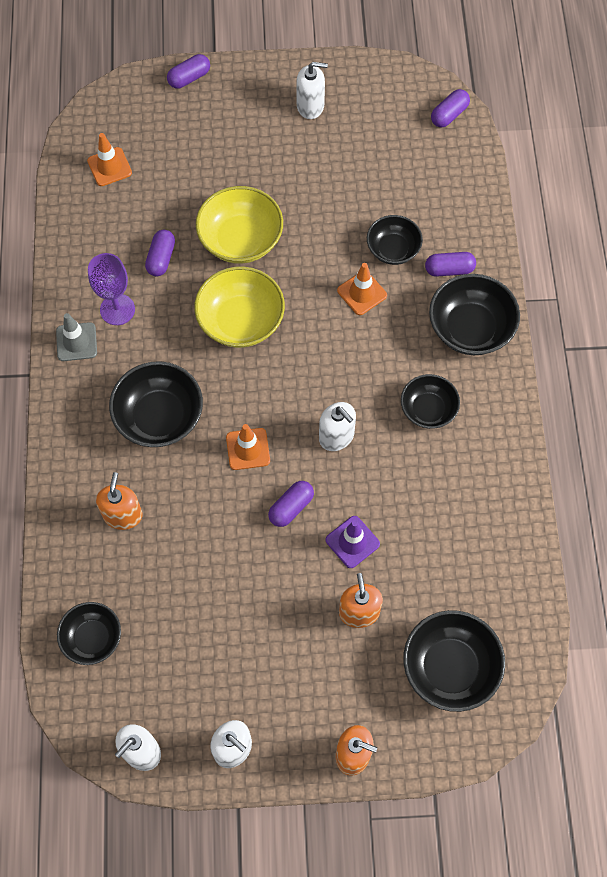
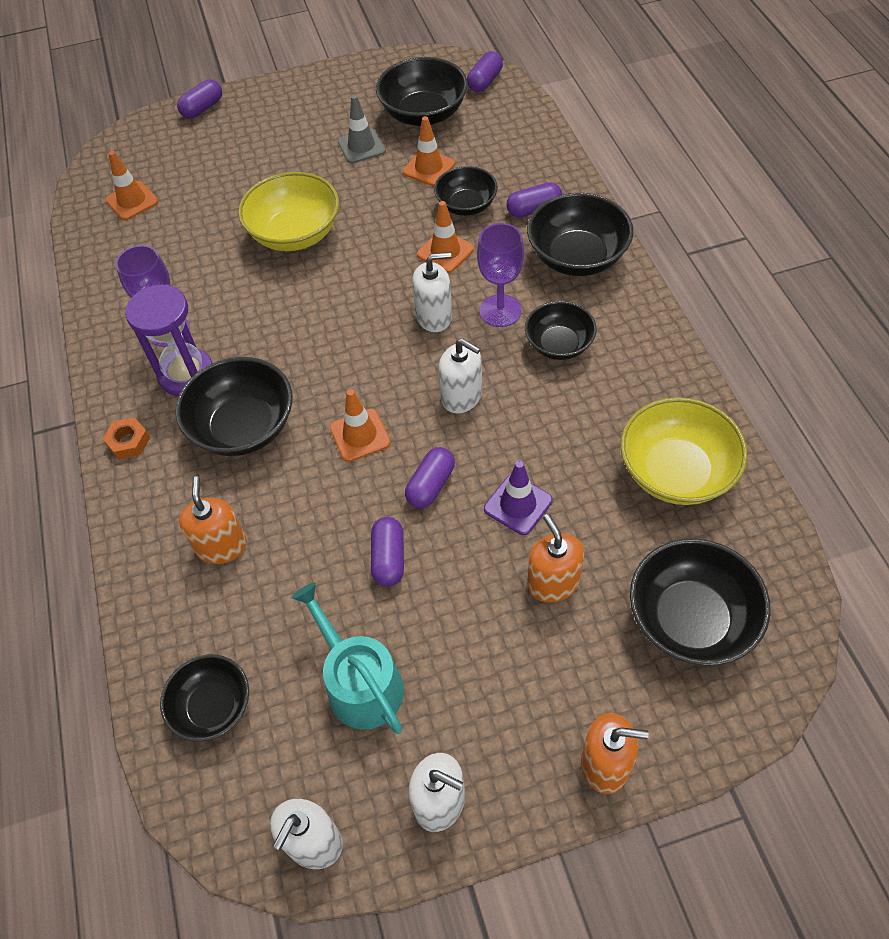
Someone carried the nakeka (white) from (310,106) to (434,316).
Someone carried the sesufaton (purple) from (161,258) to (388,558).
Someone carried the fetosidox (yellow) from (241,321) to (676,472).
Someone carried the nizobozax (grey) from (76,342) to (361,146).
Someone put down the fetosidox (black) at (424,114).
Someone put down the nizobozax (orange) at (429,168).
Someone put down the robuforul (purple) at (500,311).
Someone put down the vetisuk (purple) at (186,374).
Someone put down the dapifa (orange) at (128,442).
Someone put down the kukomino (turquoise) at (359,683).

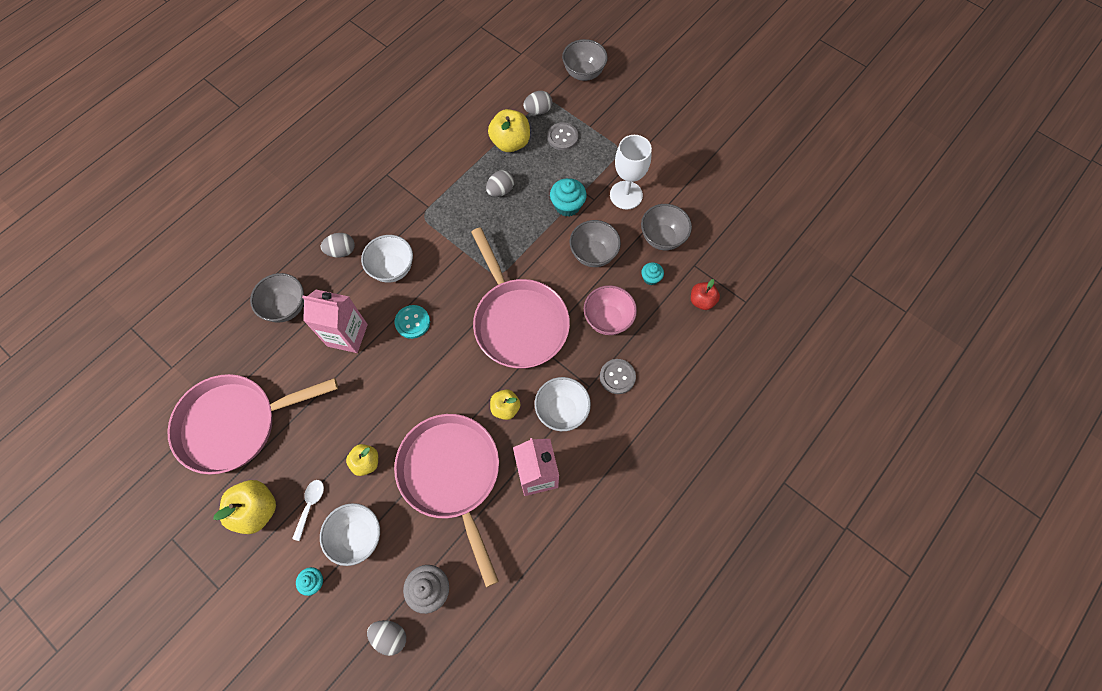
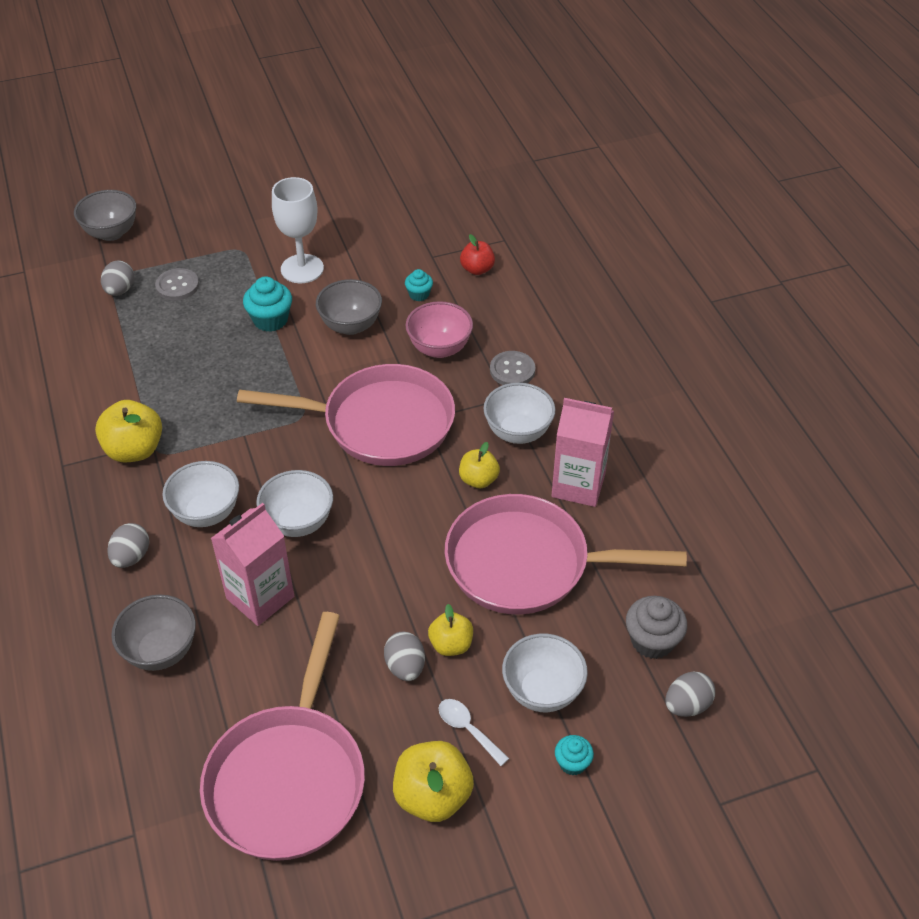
Someone carried the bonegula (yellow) from (510,142) to (134,450).
Someone carried the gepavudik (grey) from (500,190) to (405,667).
Someone took away the fetosidox (grey) at (662,238).
Someone swapped the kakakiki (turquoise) at (412,322) for the fetosidox (white) at (298,522).

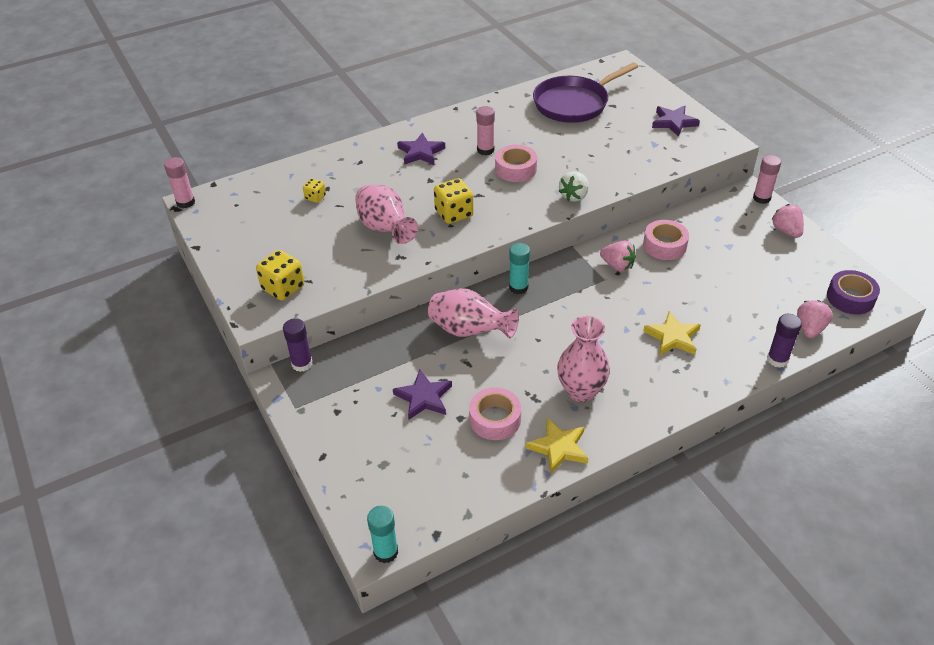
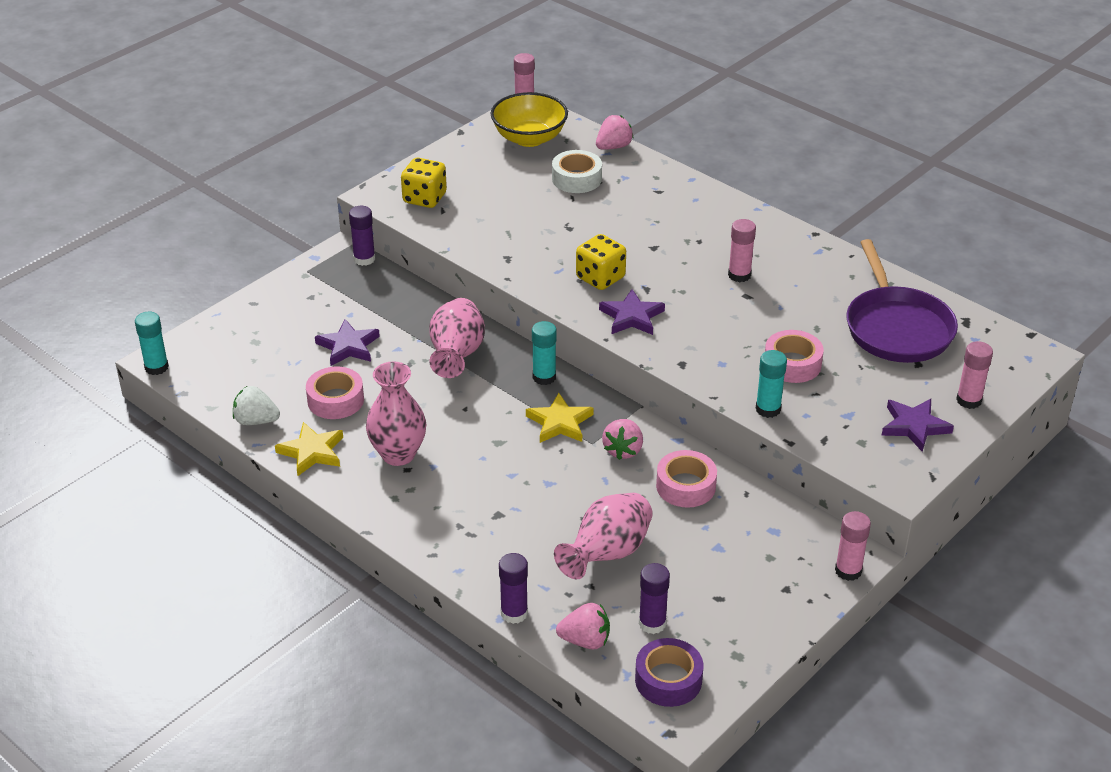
Someone rotated the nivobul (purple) at (574,103) by 135 degrees counterclockwise.
Someone carried the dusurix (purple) from (420,152) to (631,317).
Someone carried the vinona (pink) from (515,169) to (792,364).
Someone carried the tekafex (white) from (574,196) to (256,421).
Someone swapped the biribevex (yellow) at (315,197) for the vinona (white) at (576,179).
Someone carried the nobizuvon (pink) from (385,229) to (607,554).
Someone carried the tekafex (pink) from (786,231) to (613,147).
Someone carried the dusurix (yellow) from (673,337) to (560,423).
Someone put down the fetosidox (yellow) at (529,138).
Someone put down the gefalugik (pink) at (969,400).
Someone put down the gefalugik (turquoise) at (768,409).
Someone put down the gefalugik (purple) at (652,623).

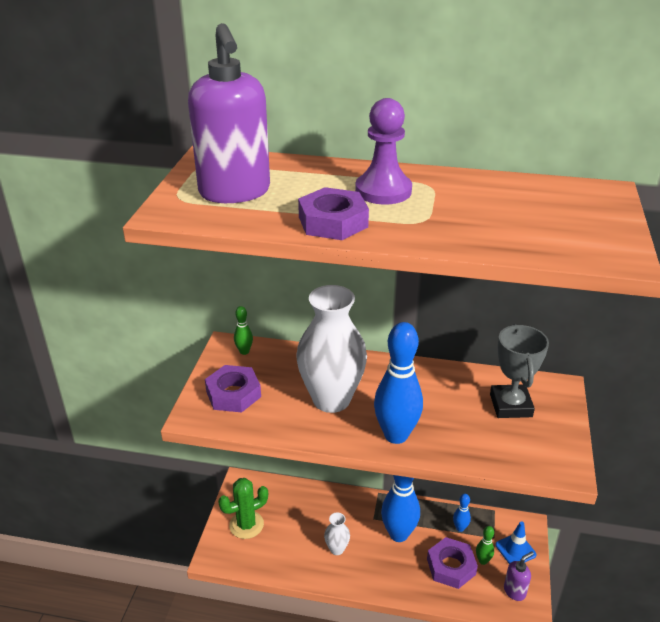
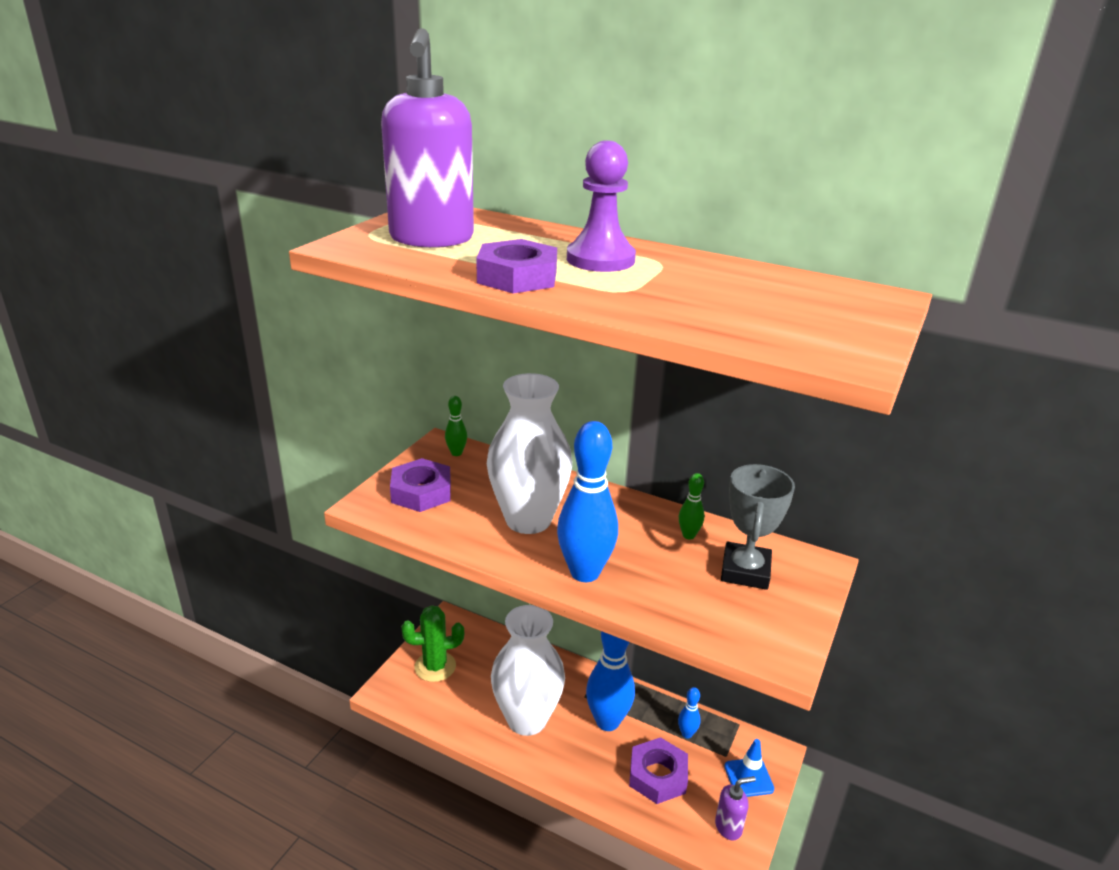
Someone scaled the nobizuvon (white) at (337,549) by 2.28.
Someone carried the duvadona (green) from (483,561) to (688,535).

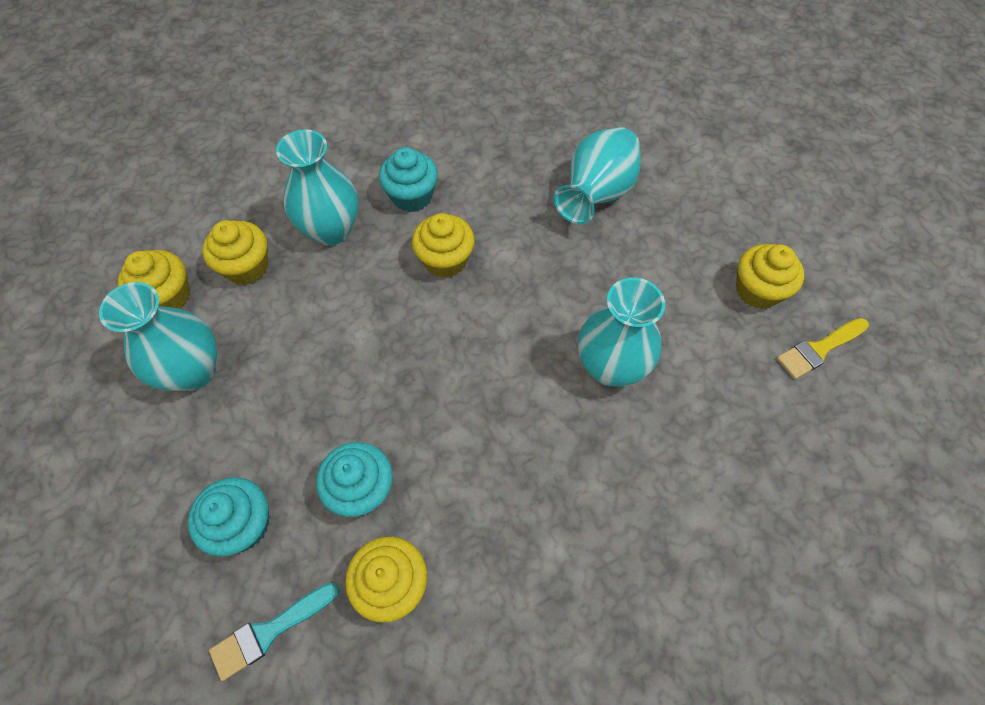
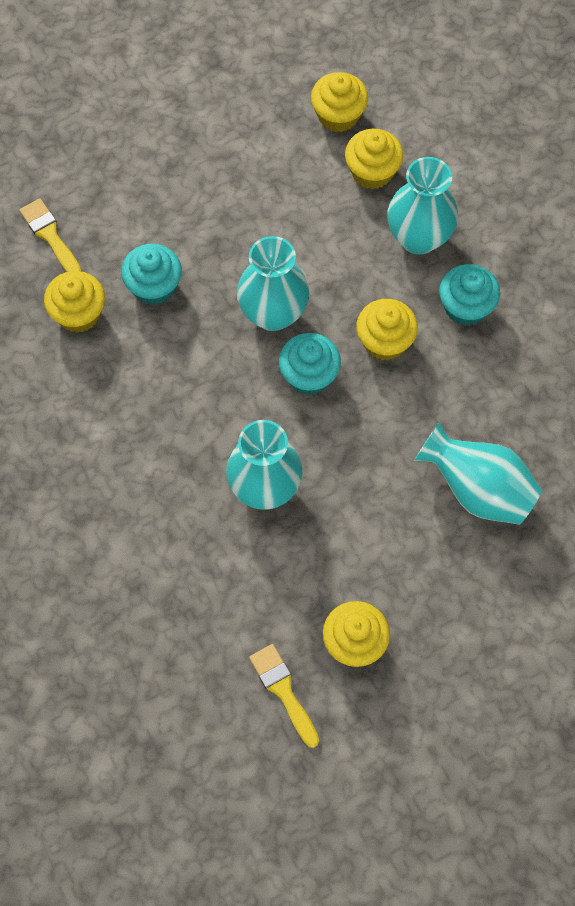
Someone carried the nobizuvon (turquoise) from (193,371) to (273,313).
Someone carried the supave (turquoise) from (243,524) to (309,375).
Someone repainted the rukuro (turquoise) at (269,631), which became the rukuro (yellow) at (50,235).

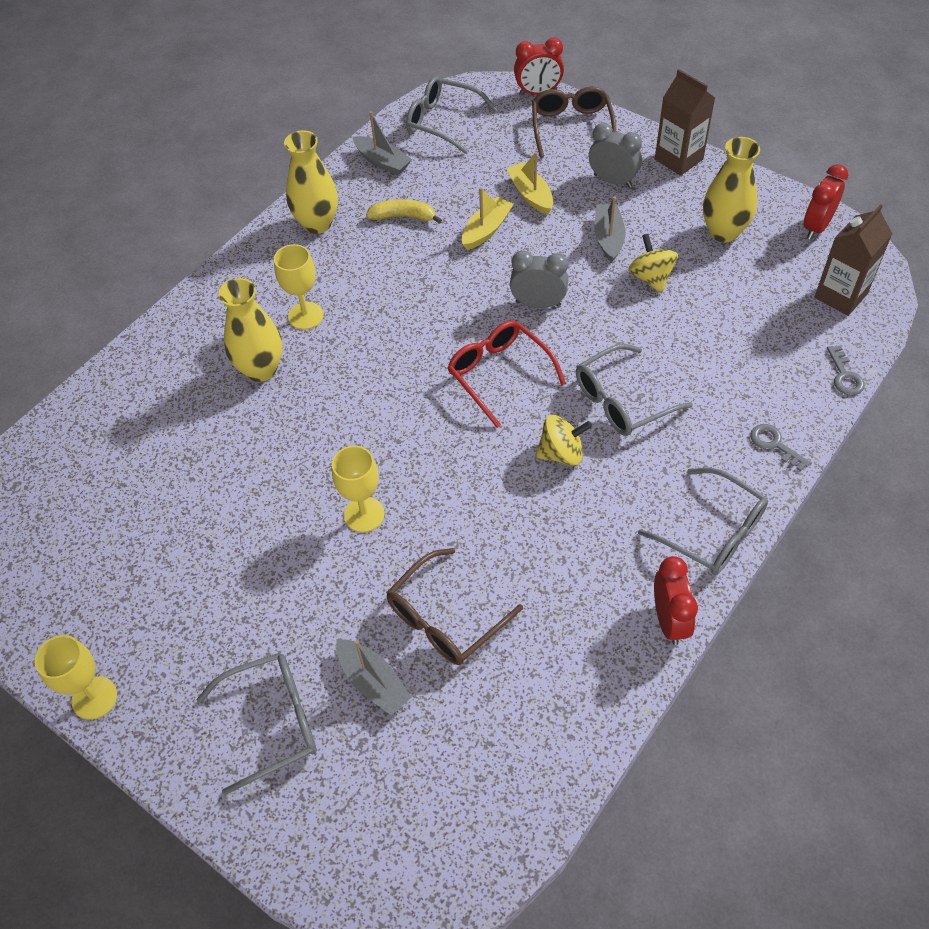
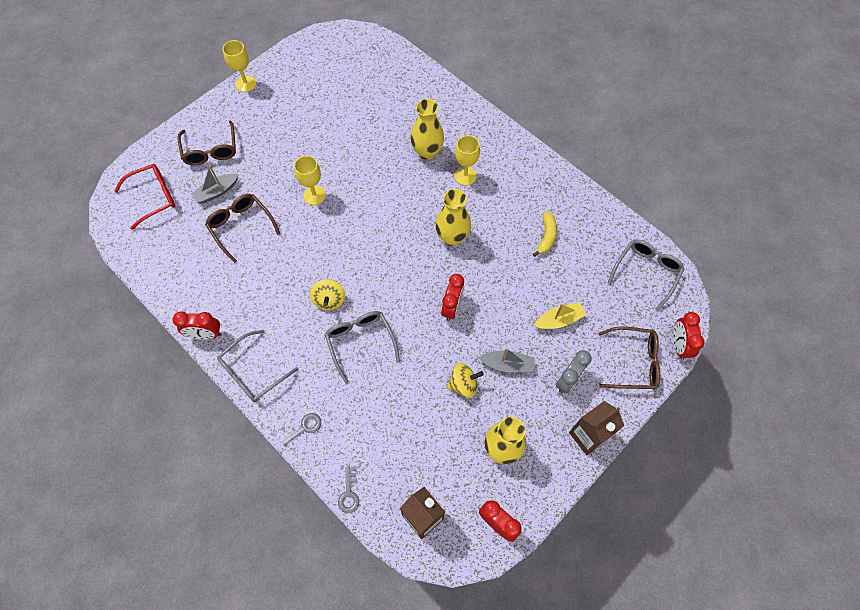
Someone took away the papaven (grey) at (382,162).
Someone carried the nobizuvon (yellow) from (317,224) to (452,237).
Someone took away the papaven (yellow) at (486,230).
Someone repainted the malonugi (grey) at (538,303), which became the malonugi (red) at (452,307).
Someone carried the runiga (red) from (499,374) to (154,197).
Someone rotated the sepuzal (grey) at (844,375) by 90 degrees counterclockwise.
Someone repainted the runiga (grey) at (272,722), which became the runiga (brown) at (210,150).

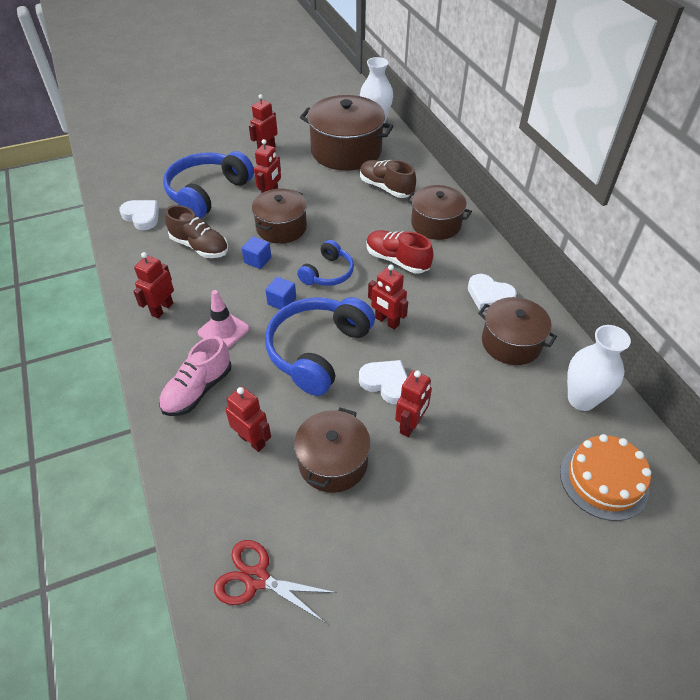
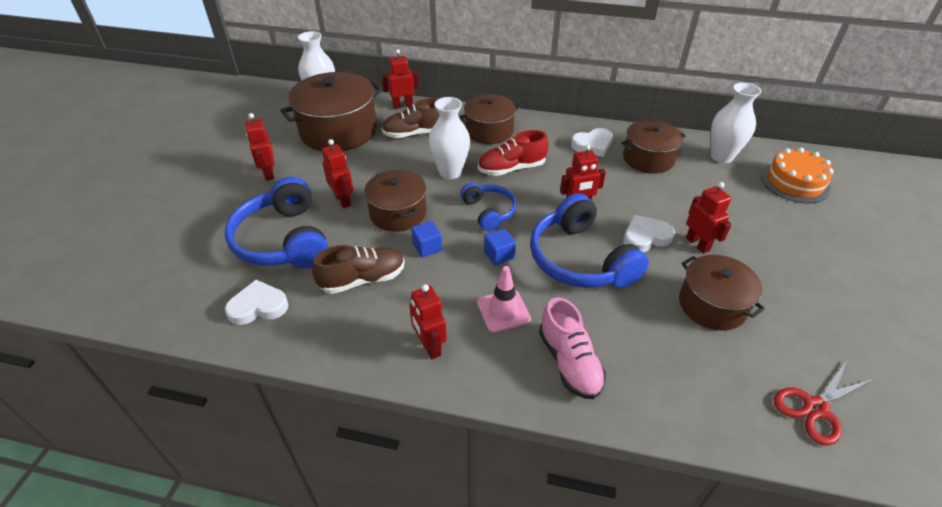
Someone carried the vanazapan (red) from (252,440) to (402,105).
Someone put down the nobizuvon (white) at (450,172).

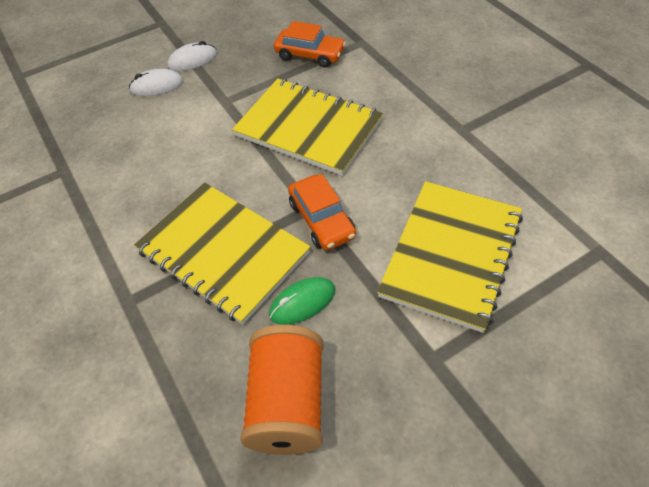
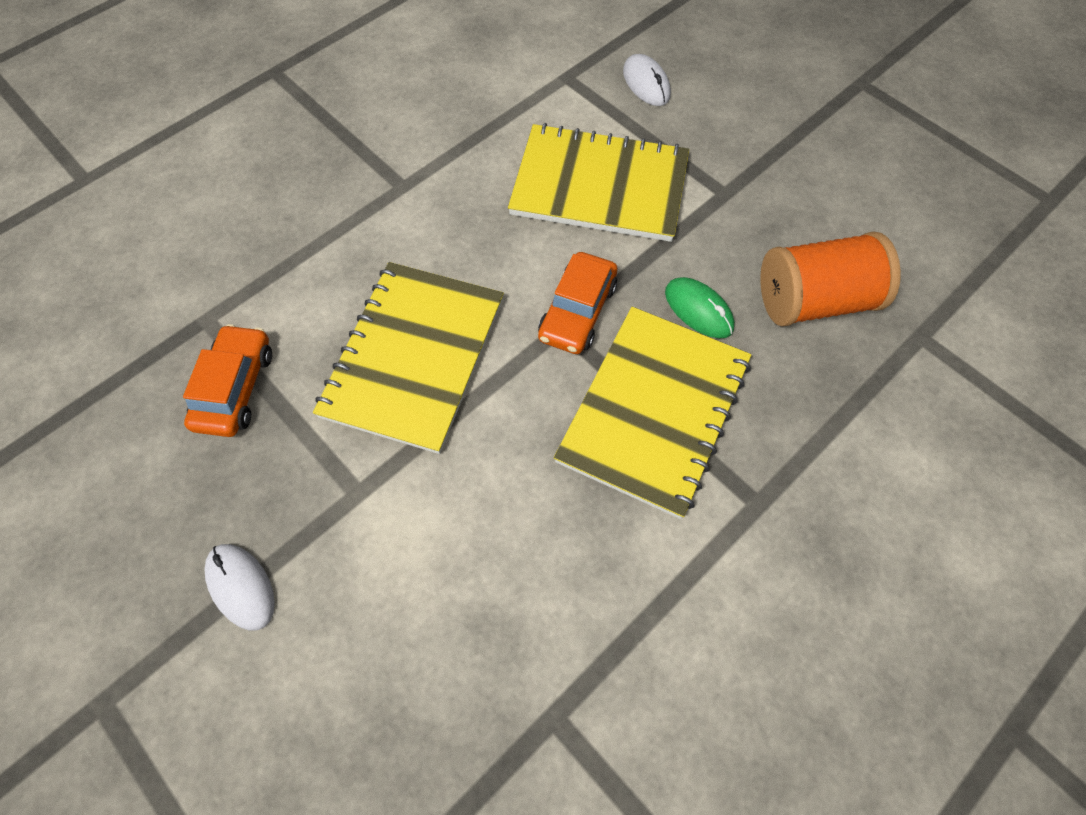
Someone carried the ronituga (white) from (157,86) to (646,83).
Someone rotated the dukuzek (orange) at (322,219) by 150 degrees clockwise.

